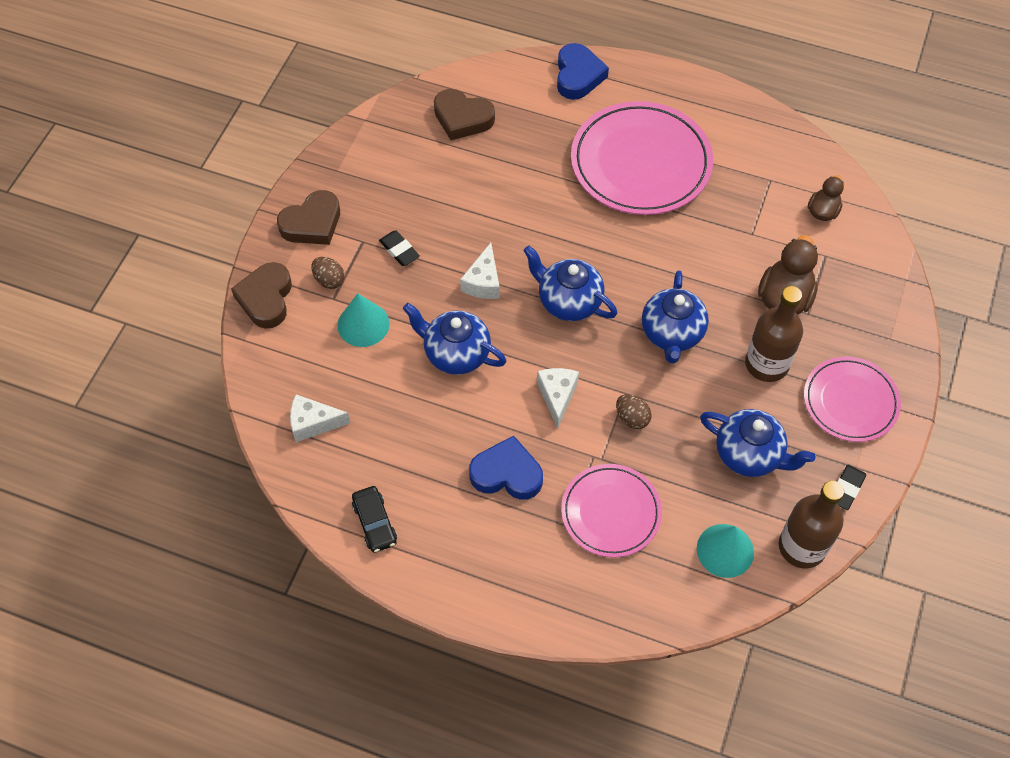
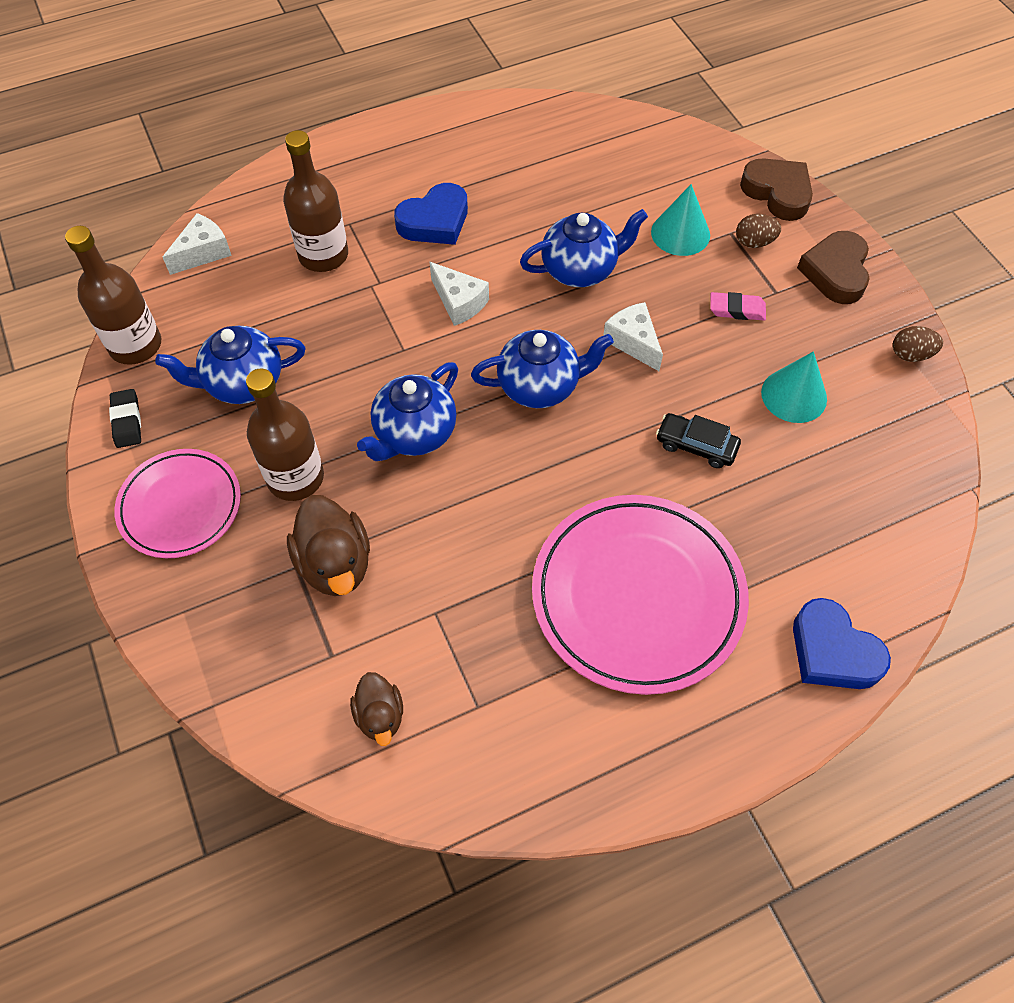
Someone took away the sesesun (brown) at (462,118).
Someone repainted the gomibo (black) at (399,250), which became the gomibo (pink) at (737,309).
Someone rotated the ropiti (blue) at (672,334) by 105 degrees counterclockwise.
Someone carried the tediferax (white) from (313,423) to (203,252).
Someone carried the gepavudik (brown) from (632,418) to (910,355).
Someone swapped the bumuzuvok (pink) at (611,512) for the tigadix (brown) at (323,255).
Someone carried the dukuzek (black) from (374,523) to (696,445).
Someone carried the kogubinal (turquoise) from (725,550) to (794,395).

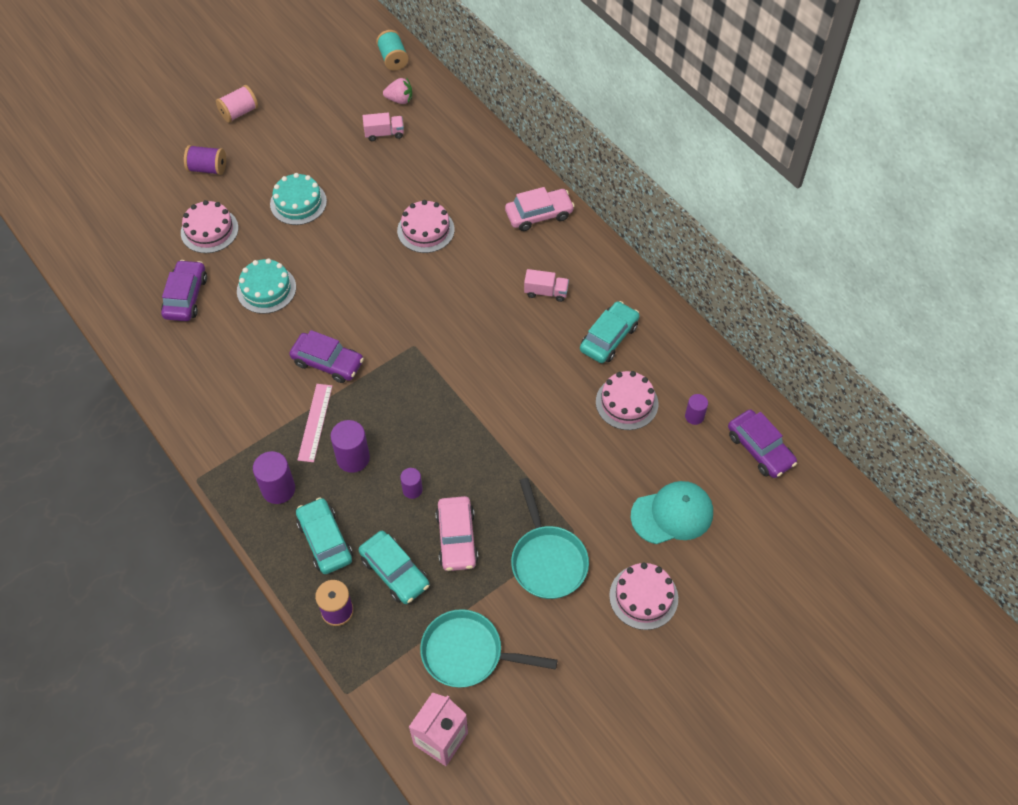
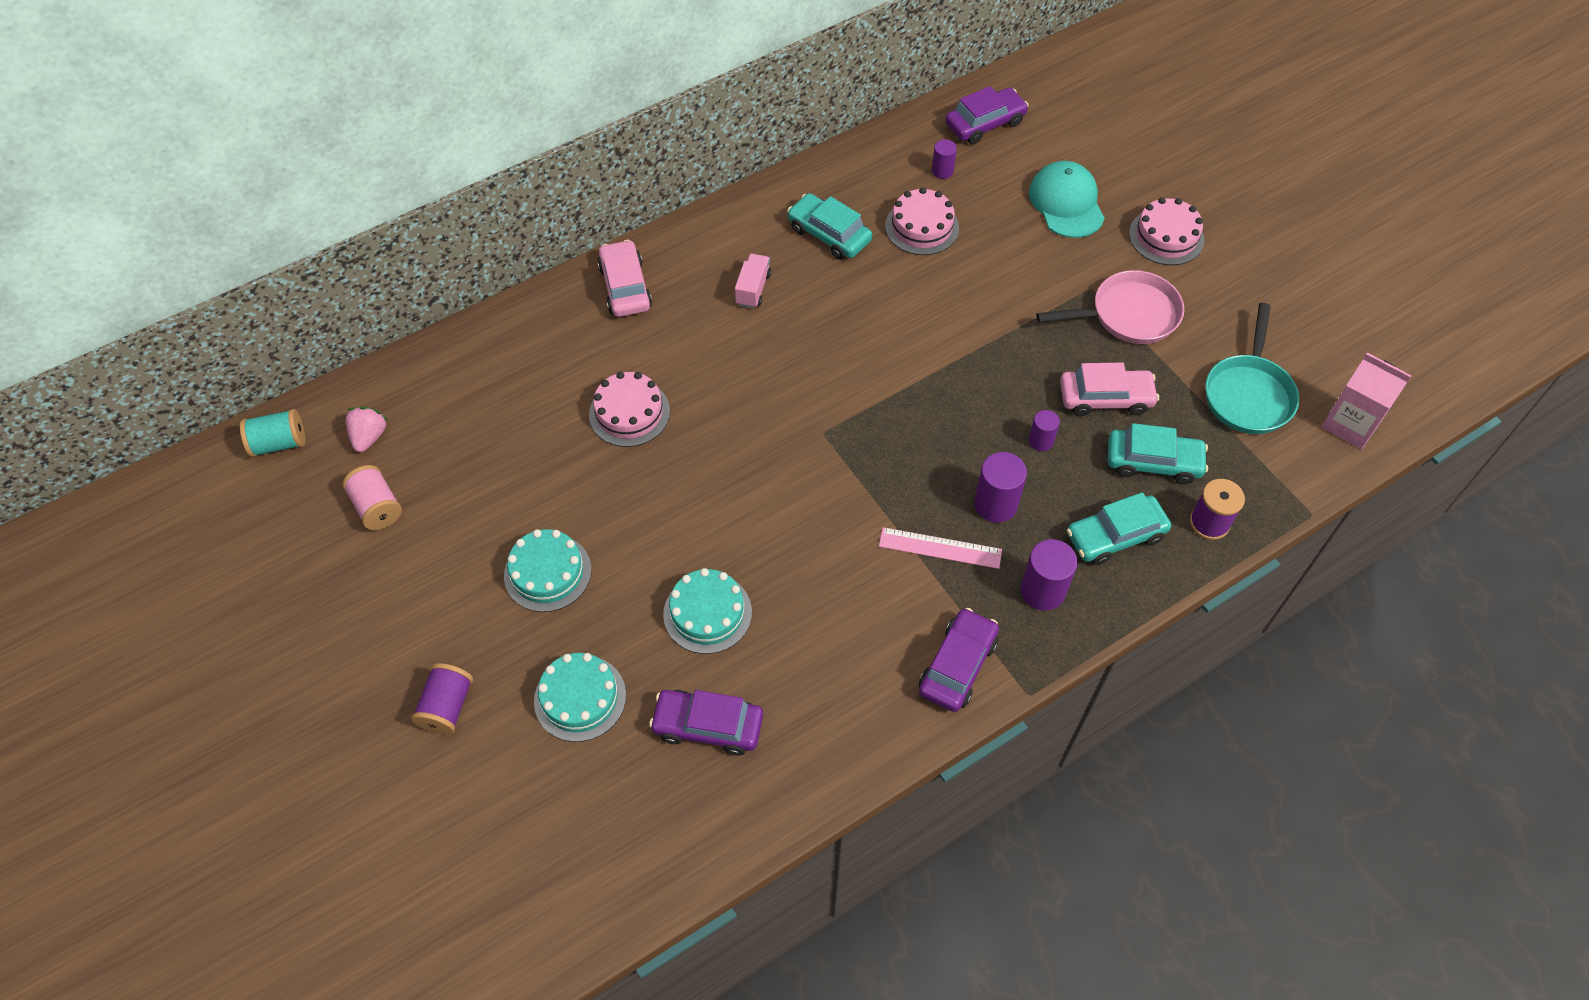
Someone carried the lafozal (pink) from (239,112) to (377,507).
Someone took away the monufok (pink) at (384,133).
Someone repainted the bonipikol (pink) at (209,230), which became the bonipikol (turquoise) at (580,698).
Someone carried the dukuzek (purple) from (328,362) to (957,666).
Someone repainted the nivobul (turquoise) at (547,560), which became the nivobul (pink) at (1128,315).
Someone rotated the dukuzek (turquoise) at (395,572) by 45 degrees clockwise.

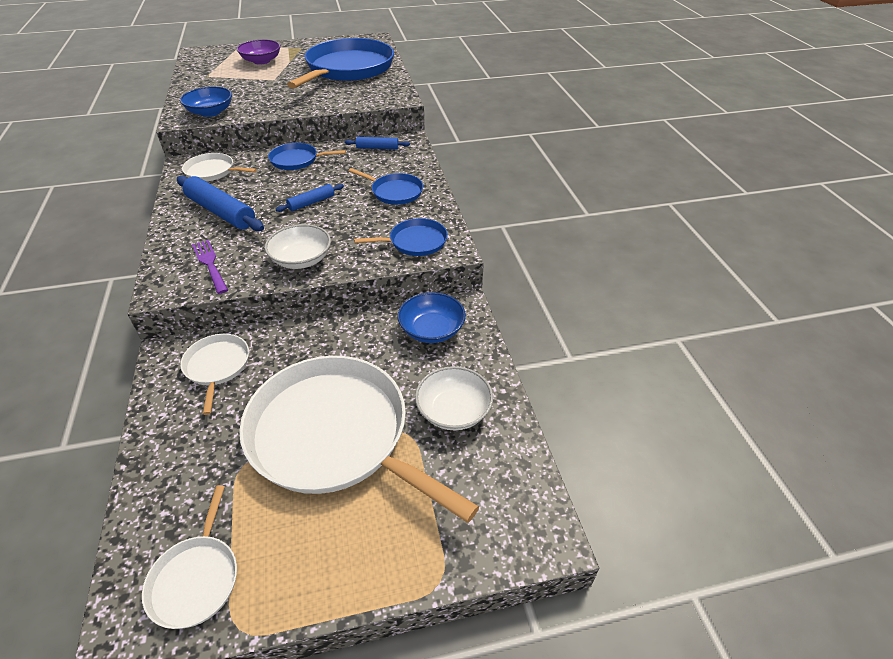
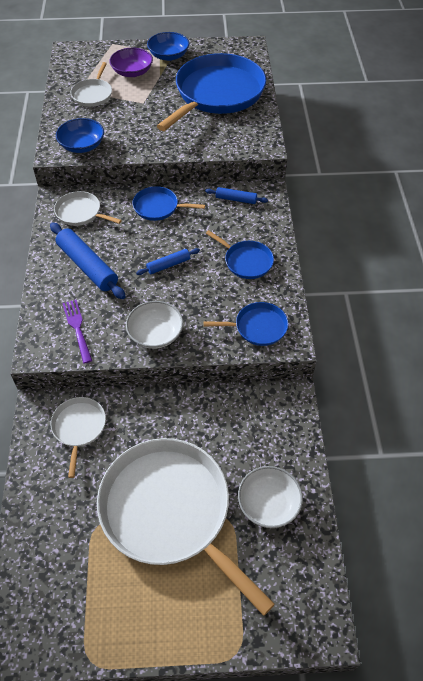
Someone carried the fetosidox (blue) from (432,330) to (168,56).
Someone carried the nivobul (white) from (196,578) to (93,94).

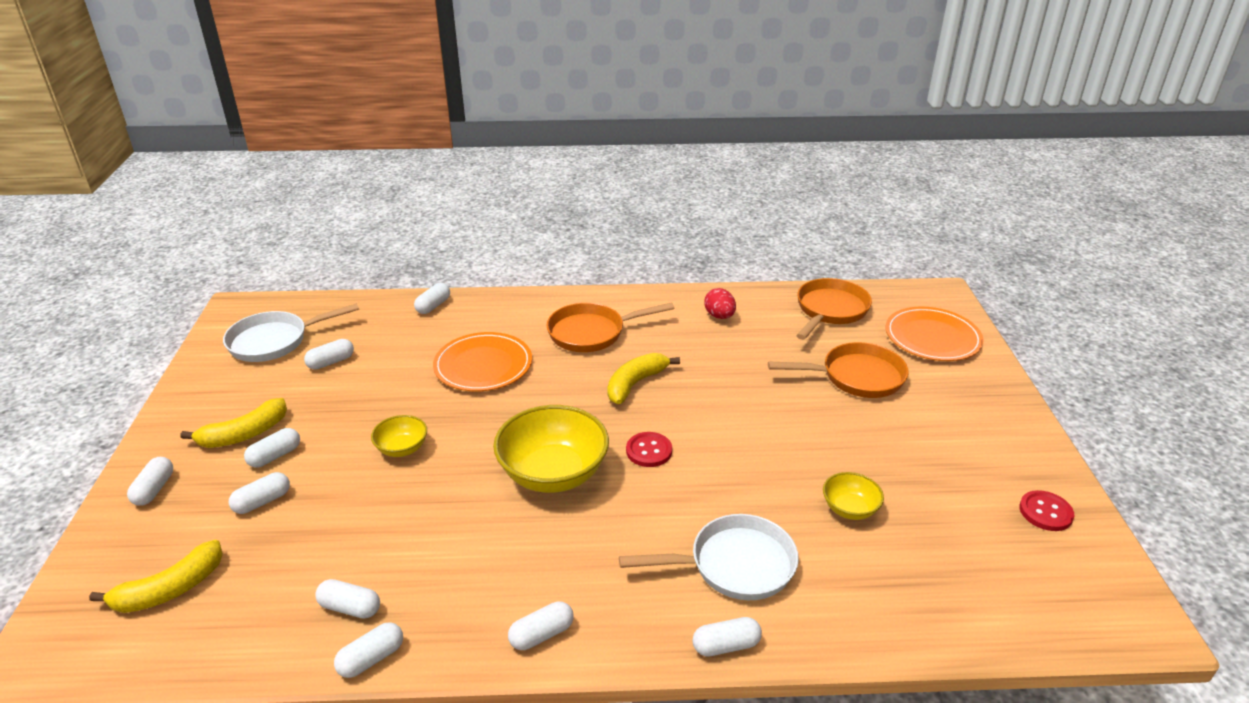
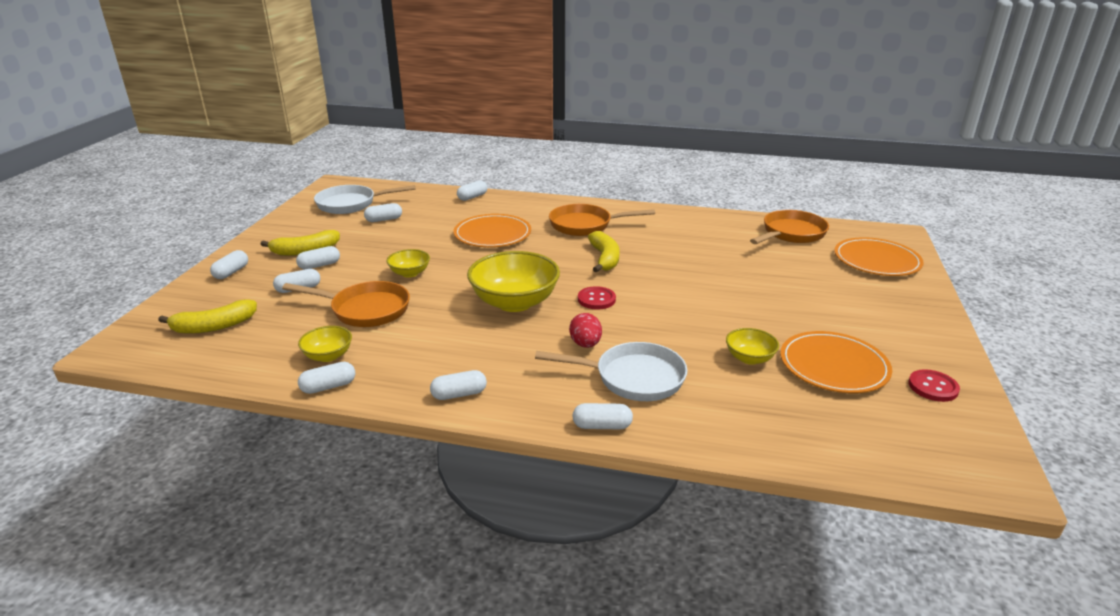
Someone carried the gepavudik (red) from (719,316) to (585,344).
Someone carried the nivobul (orange) from (856,377) to (365,310).
Someone rotated the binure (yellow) at (635,384) by 120 degrees clockwise.
Someone swapped the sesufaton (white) at (350,608) for the fetosidox (yellow) at (328,356).
Someone put down the bumuzuvok (orange) at (833,366).

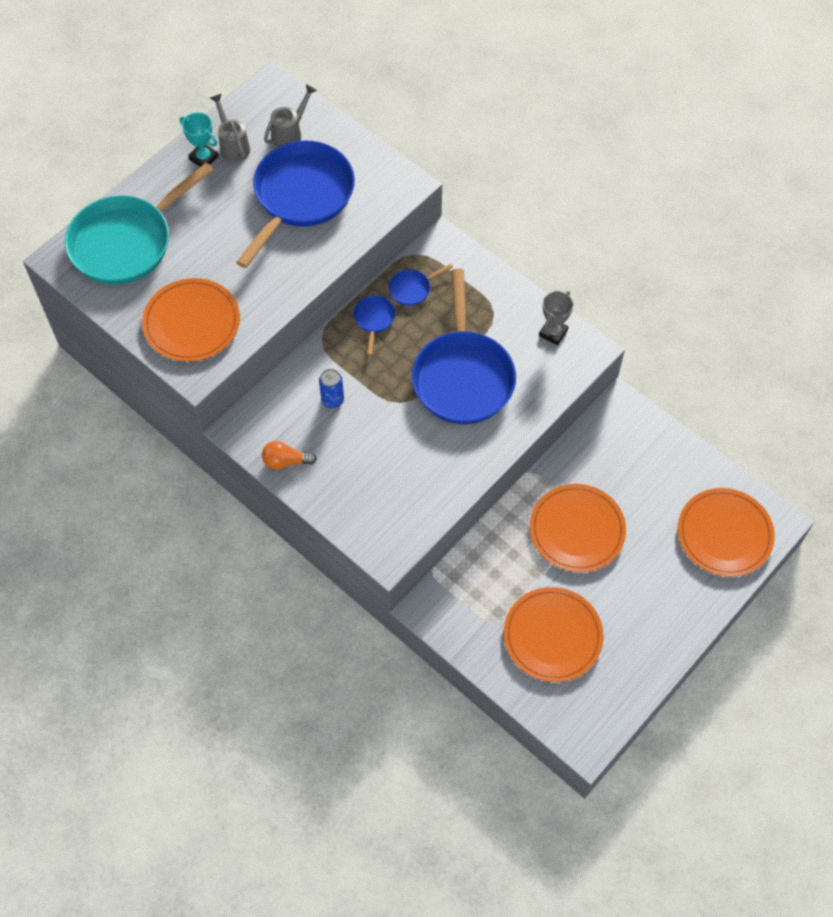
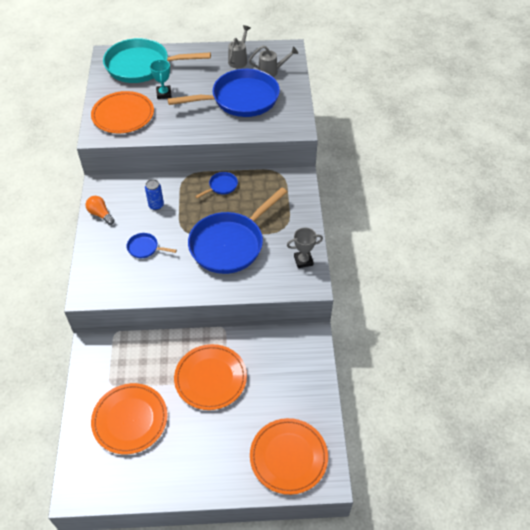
Someone carried the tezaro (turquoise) from (204,158) to (164,94).
Someone carried the nivobul (blue) from (412,289) to (145,248).

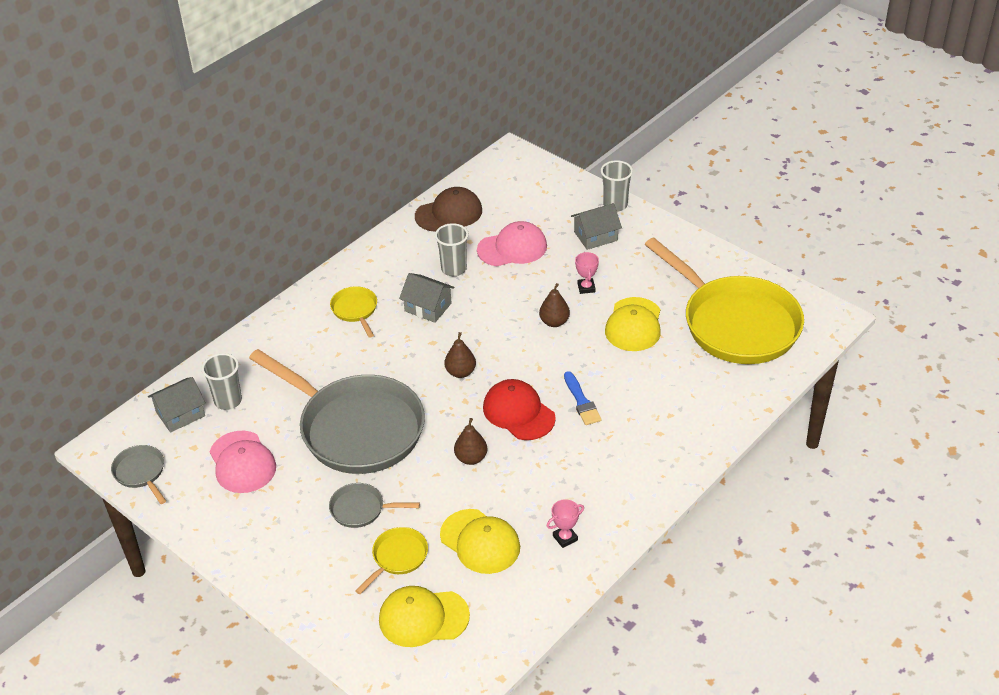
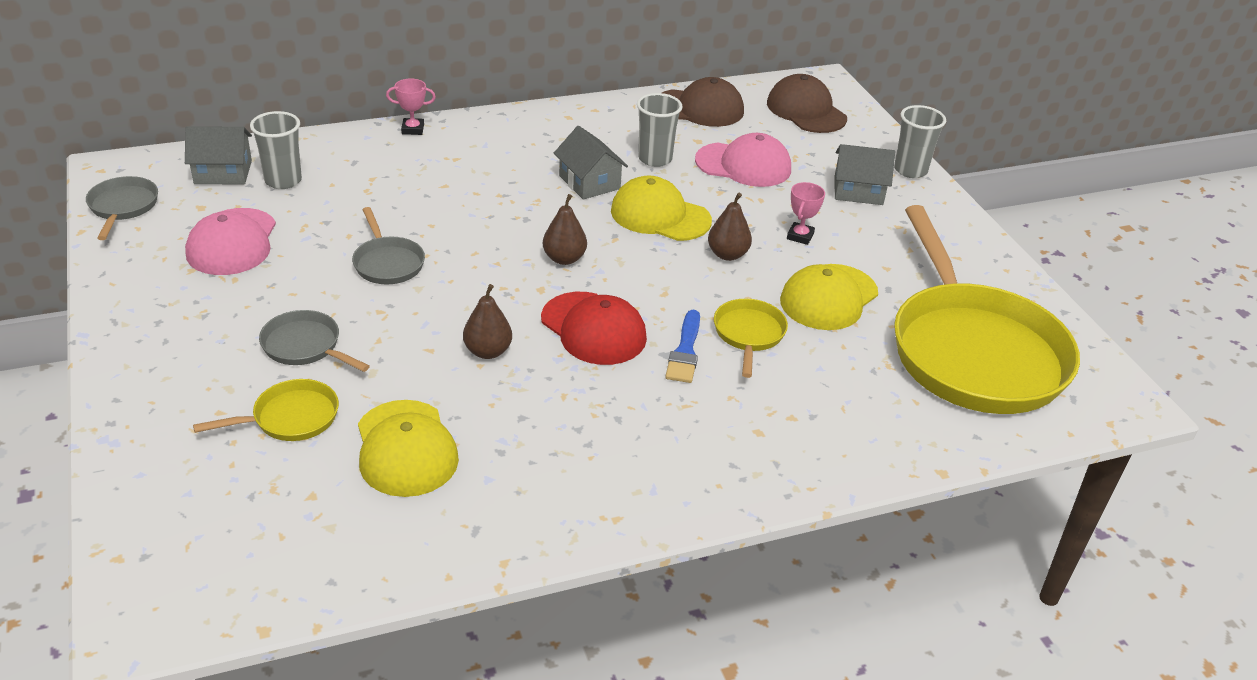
Someone carried the nivobul (yellow) from (355,310) to (749,334).
Someone scaled the nivobul (grey) at (356,428) by 0.42.
Someone rotated the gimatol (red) at (518,412) by 150 degrees clockwise.
Someone carried the tezaro (pink) from (565,538) to (413,129).
Someone carried the gimatol (yellow) from (423,618) to (660,216).
Someone put down the gimatol (brown) at (806,111).

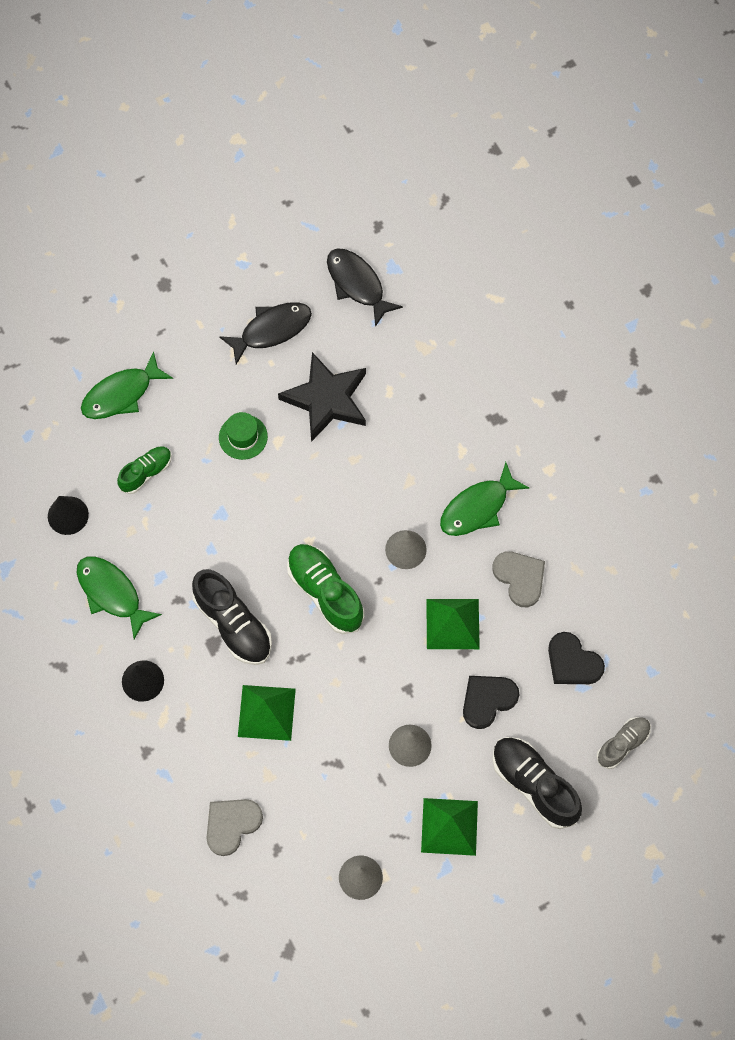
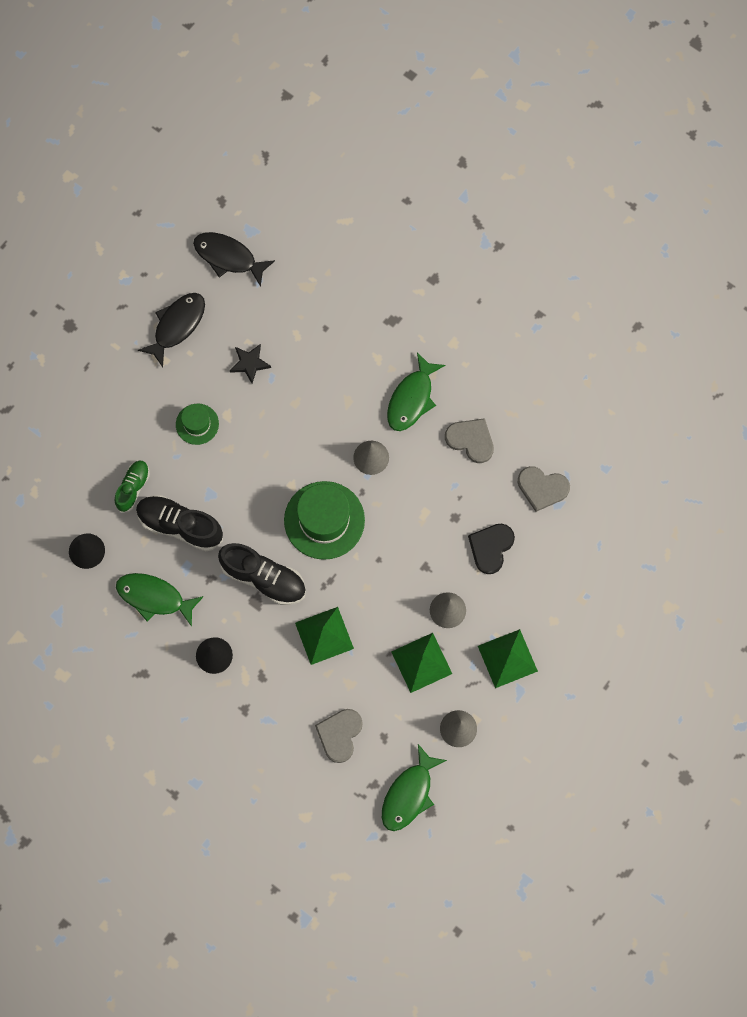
Someone carried the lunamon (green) from (121,394) to (409,794).
Someone scaled the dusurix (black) at (326,399) by 0.51.
Someone swapped the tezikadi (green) at (325,592) for the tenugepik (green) at (324,520).
Someone carried the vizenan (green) from (452,624) to (421,662).
Someone repainted the sesesun (black) at (573,662), which became the sesesun (grey) at (542,488).
Someone took away the tezikadi (grey) at (622,744).
Someone carried the tezikadi (black) from (534,785) to (180,526).

